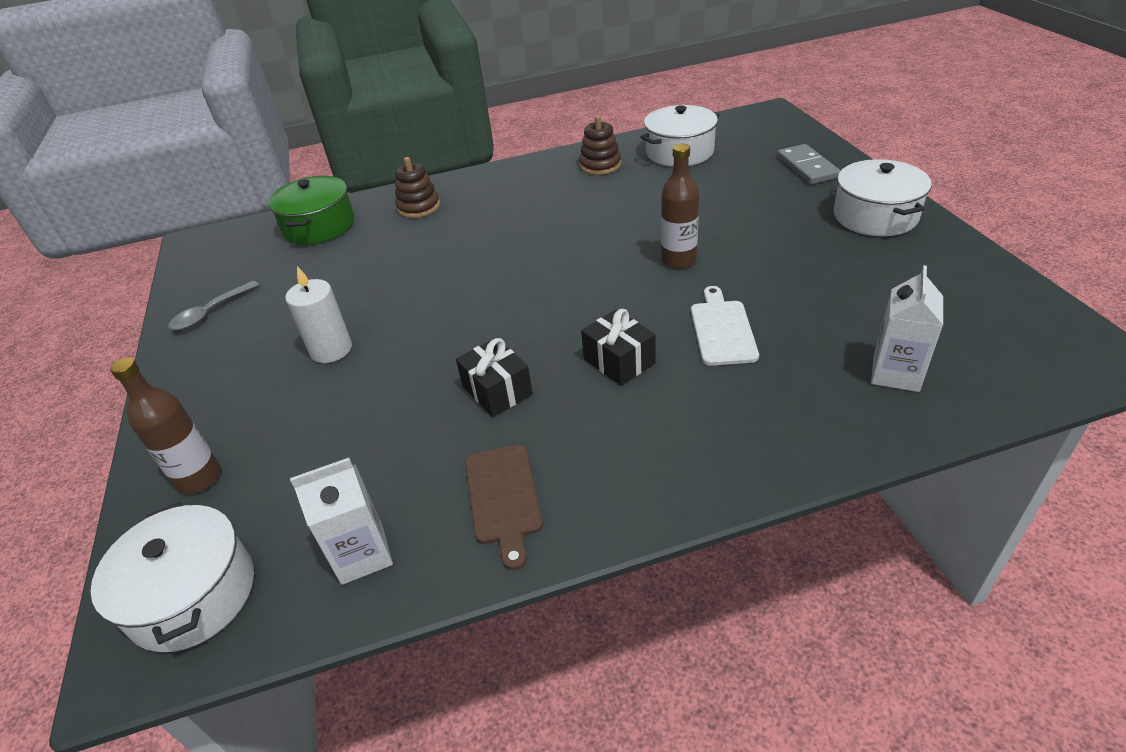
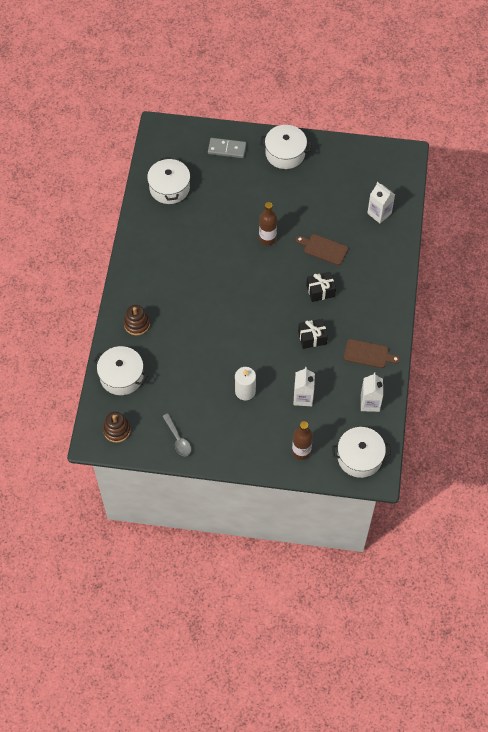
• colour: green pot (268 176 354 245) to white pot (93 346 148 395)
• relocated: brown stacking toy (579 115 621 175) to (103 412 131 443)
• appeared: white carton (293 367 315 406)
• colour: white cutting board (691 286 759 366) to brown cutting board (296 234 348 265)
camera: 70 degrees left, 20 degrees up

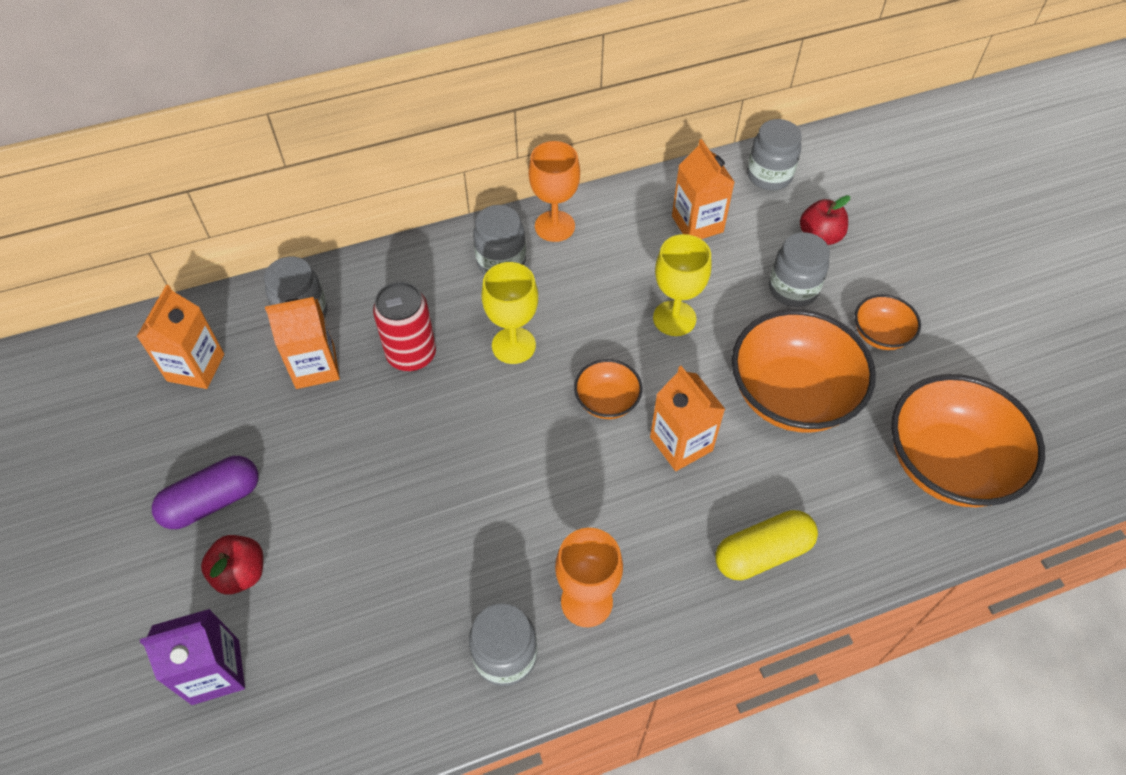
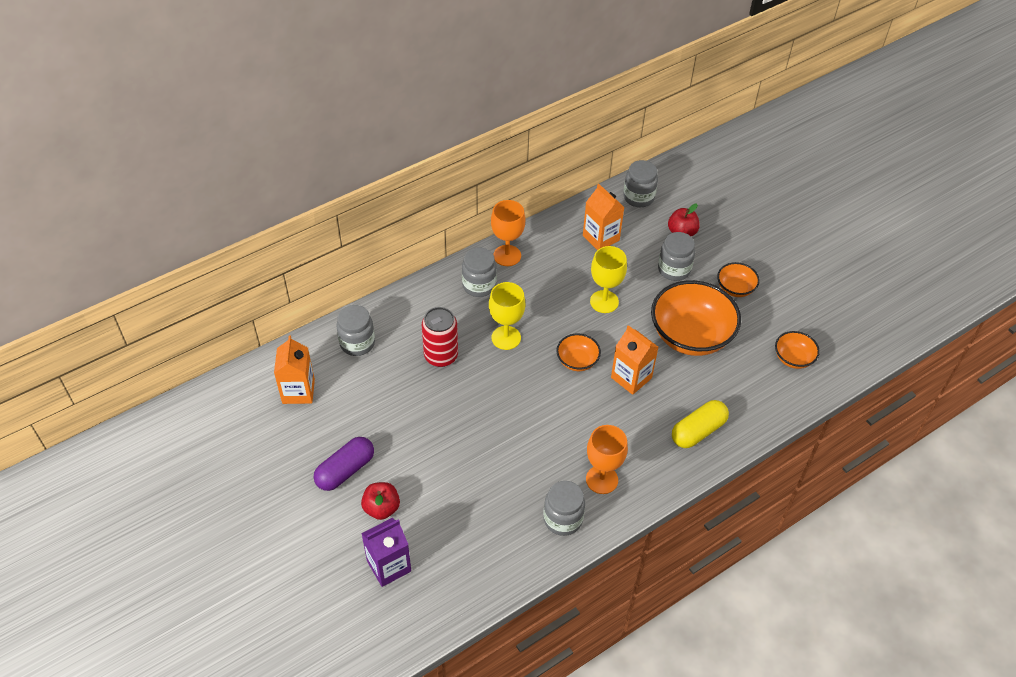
• size: orange bowl (891 374 1045 507) = (775 331 820 369) x0.49
• missing: orange carton (265 297 340 389)
camera: 15 degrees left, 5 degrees down

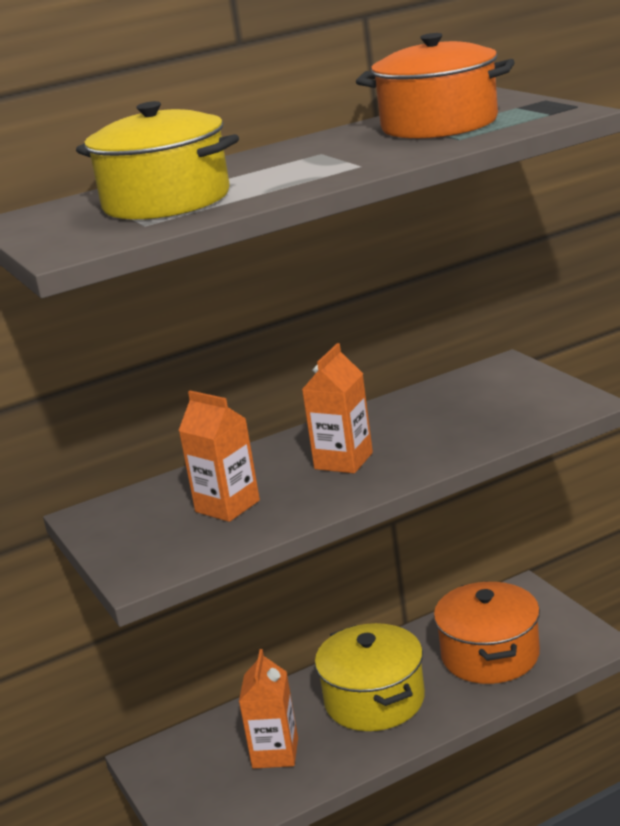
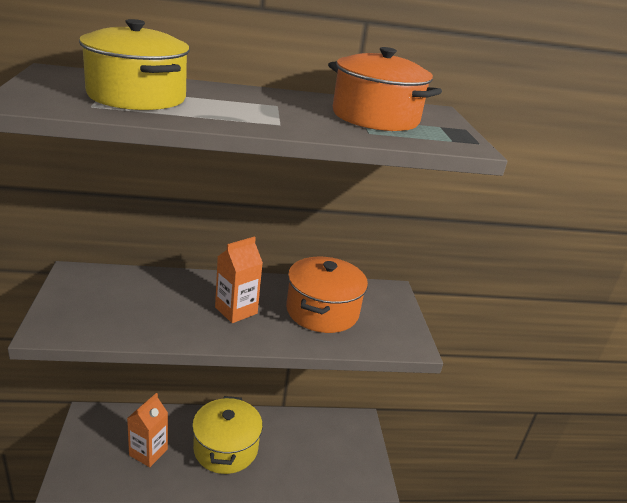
• relocated: orange pot (434 581 540 684) to (286 257 368 333)
• missing: orange carton (178 391 260 522)
camera: 15 degrees right, 5 degrees up

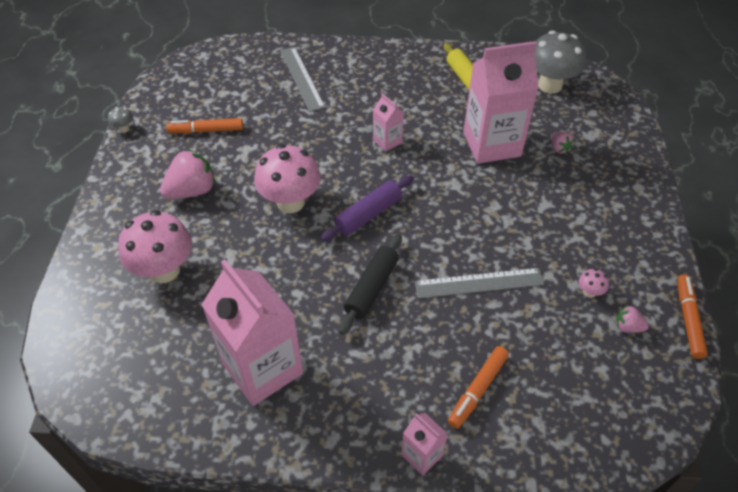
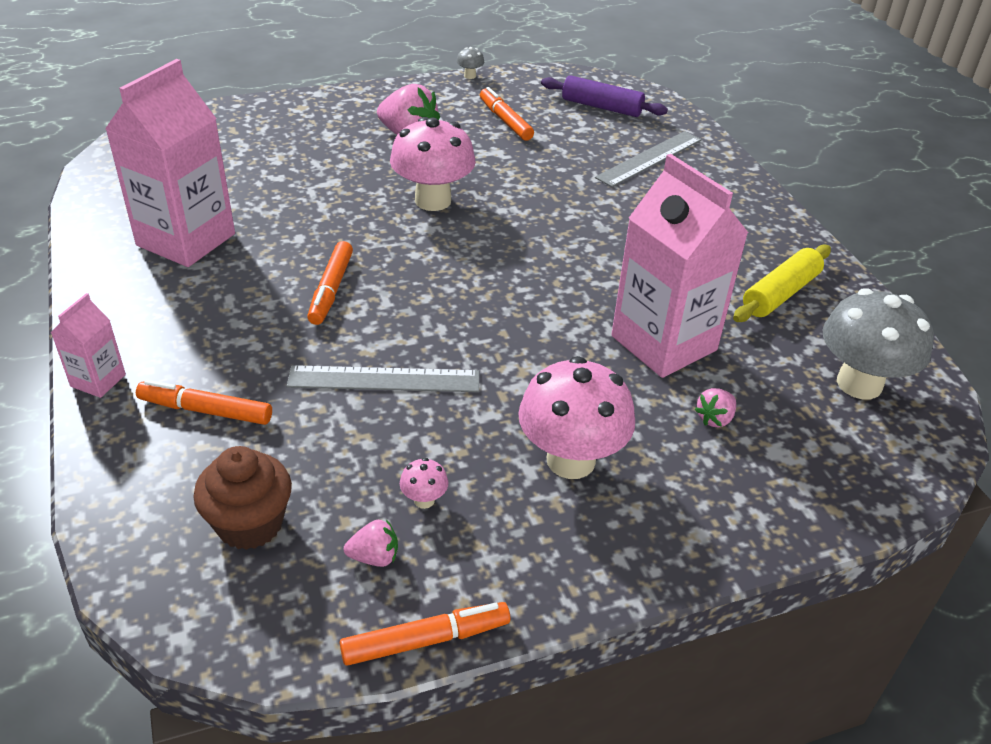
• appeared: brown cupcake (193 446 292 550)
• spun: grey ruler (415 268 544 299) = (286 365 479 392) 60 degrees counterclockwise
• exchanged: black rolling pin (339 234 402 335) to orange marker (307 241 353 325)
• spun: pink strawberry (615 306 649 333) = (344 519 398 567) 90 degrees clockwise
• relocated: pink mushroom (118 210 192 283) to (518 356 635 479)
• relocated: purple rolling pin (321 176 414 242) to (541 75 668 117)
• missing: pink carton (373 93 404 152)
camera: 65 degrees right, 10 degrees down

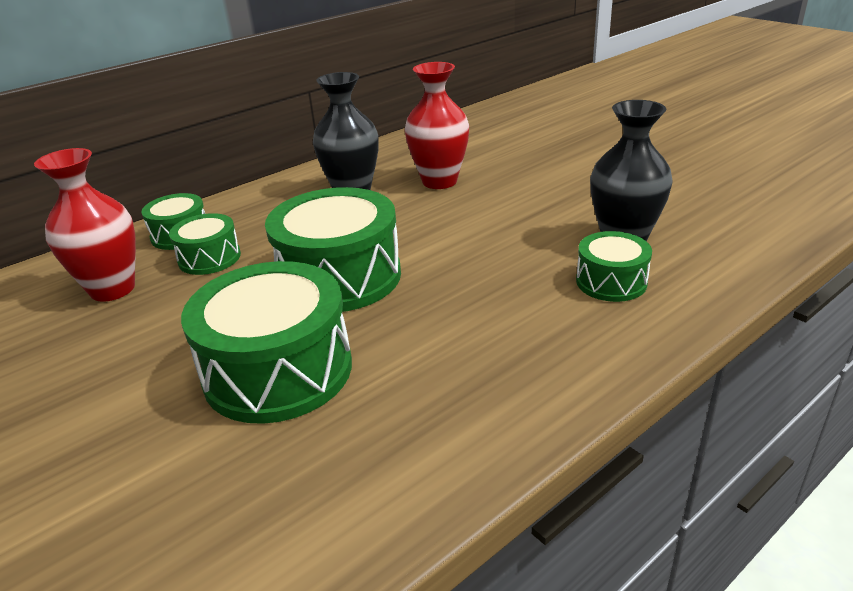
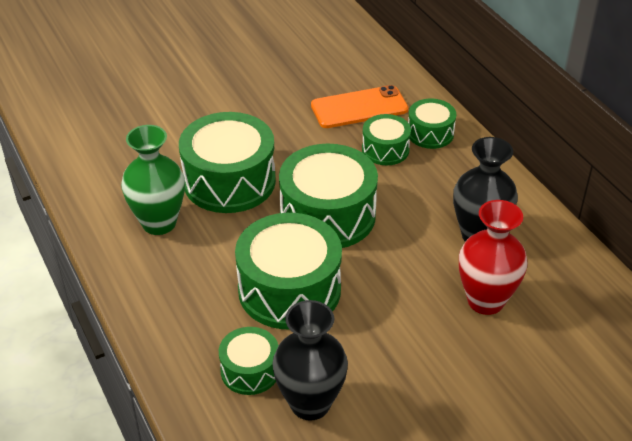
• appeared: green vase (121 125 185 235)
• appeared: green drum (235 213 342 329)
• exchanged: red vase (34 148 136 302) to orange phone (311 85 409 128)
camera: 100 degrees right, 10 degrees up

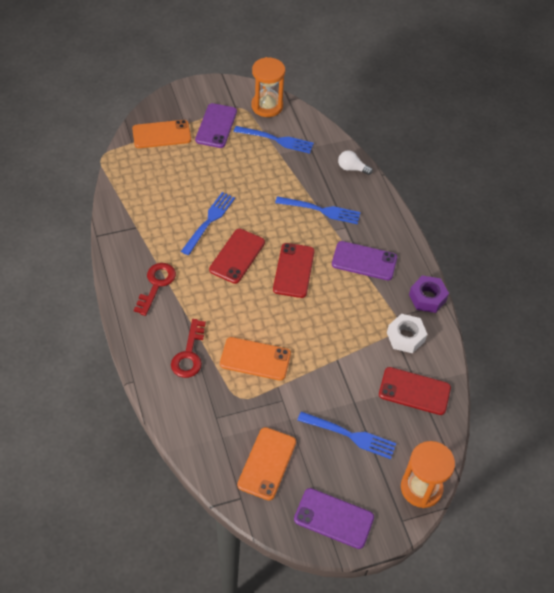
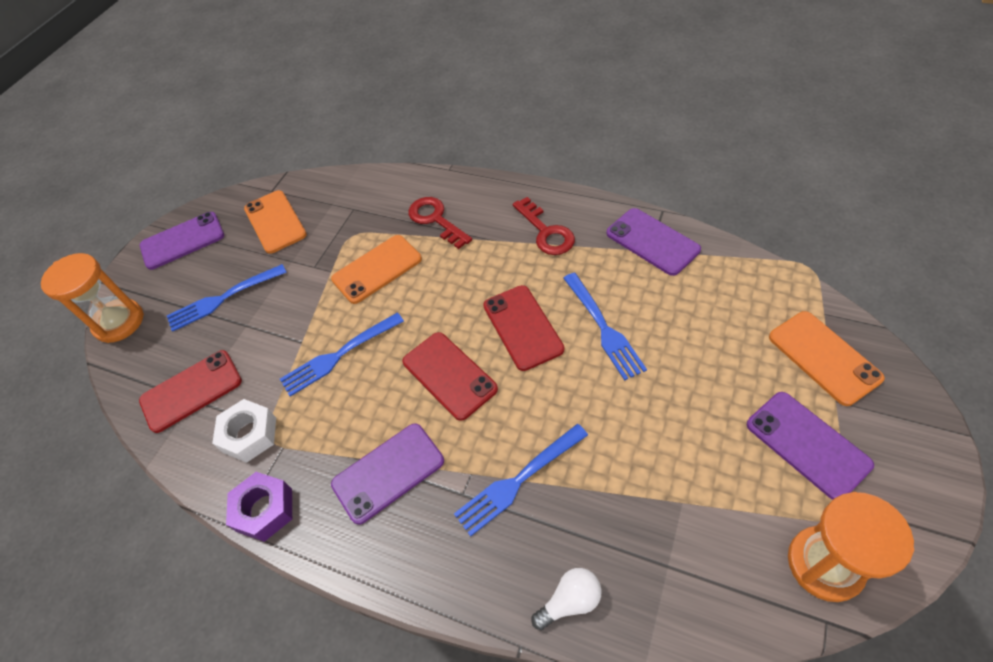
• relocated: blue fork (234 126 314 154) to (280 312 404 397)
• appeared: purple phone (607 208 701 276)
• spun: orange phone (132 120 191 148) = (769 311 885 406) 60 degrees counterclockwise
camera: 140 degrees right, 0 degrees up

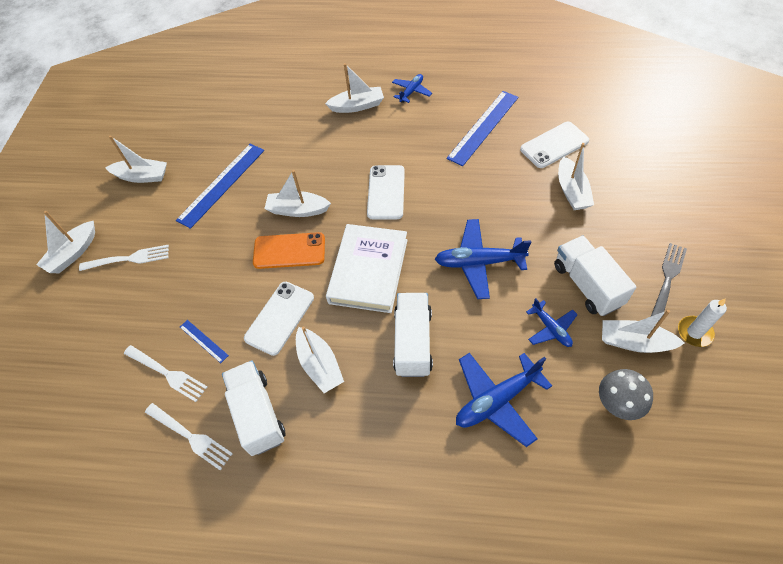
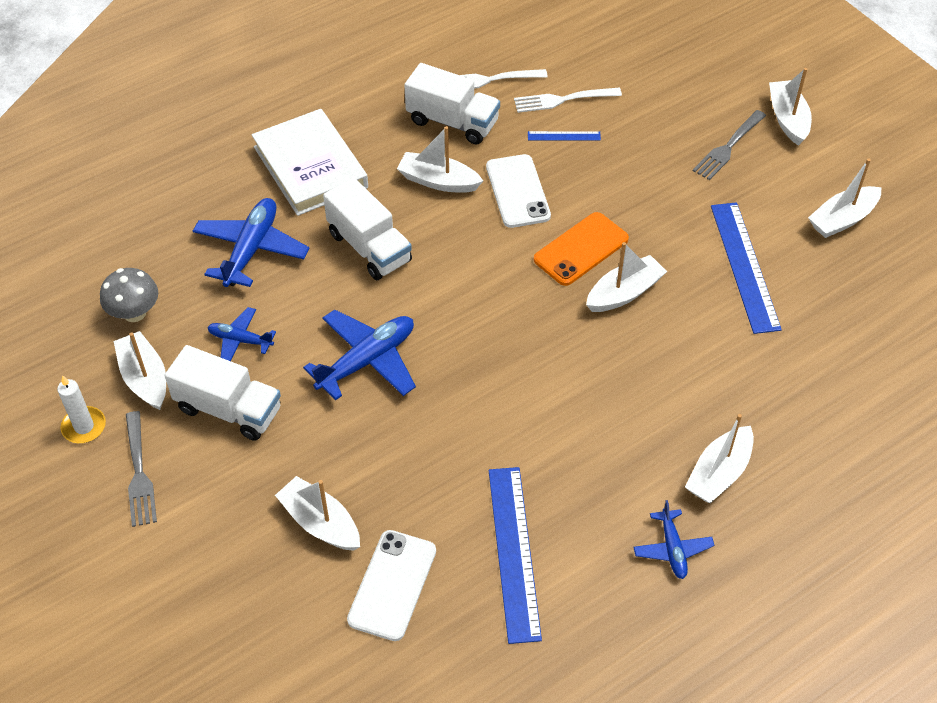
• spun: white boat (602 310 684 353) = (113 331 166 410) 90 degrees counterclockwise
• relocated: white book (326 224 408 313) to (252 109 368 216)
• colour: white fork (79 245 169 271) to grey fork (693 110 766 180)
• missing: white phone (367 165 405 219)
camera: 135 degrees right, 5 degrees down

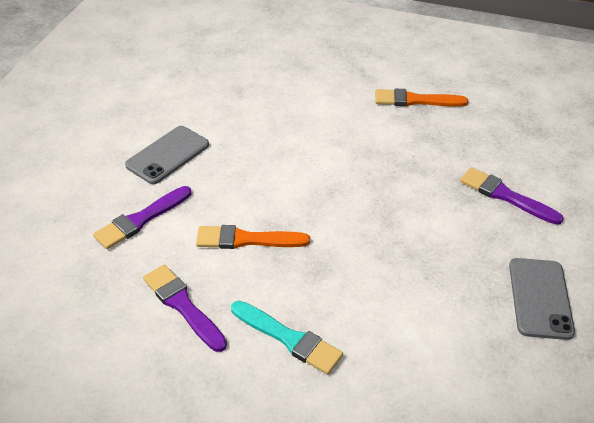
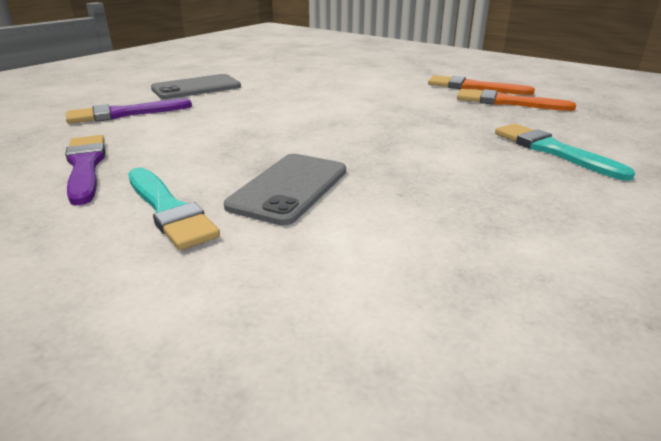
• relocated: grey phone (509 258 575 340) to (224 154 346 226)
• relocated: orange brush (196 225 310 249) to (457 89 576 111)
• colour: purple brush (460 167 564 225) to turquoise brush (495 123 635 181)
camera: 20 degrees right, 15 degrees down

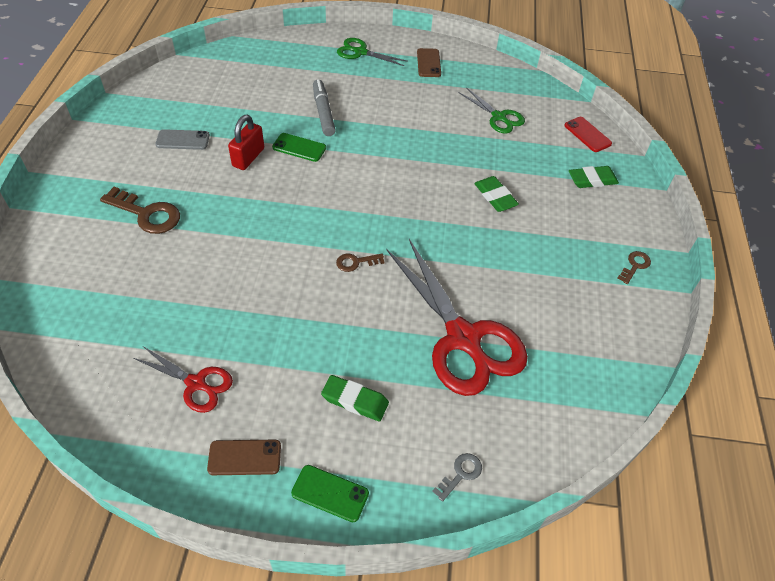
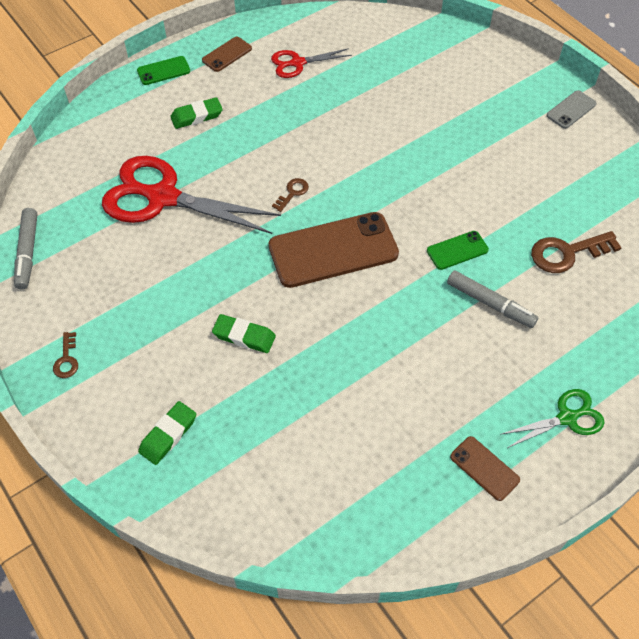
• appeared: grey marker (14 208 38 290)
• appeared: brown phone (269 212 399 288)
• relocated: brown key (100 187 180 234) to (531 231 622 273)
• relocated: grey phone (155 129 210 150) to (547 90 597 129)
• missing: red padlock (228 115 264 170)
• missing: grey key (432 453 482 502)
• missing: green scissors (459 87 525 134)
• missing: red phone (564 117 612 152)
camera: 140 degrees right, 5 degrees up

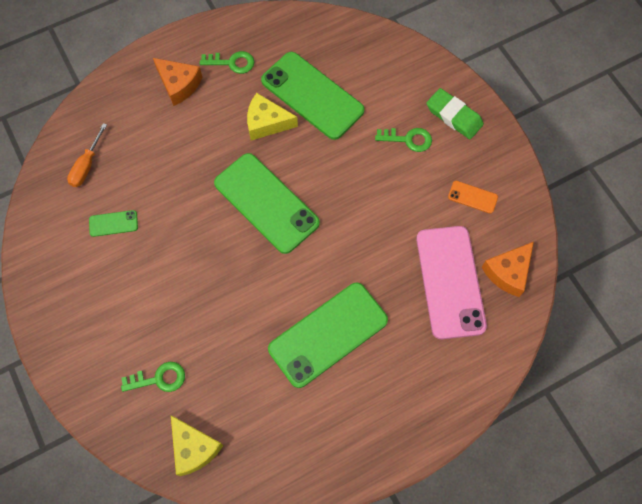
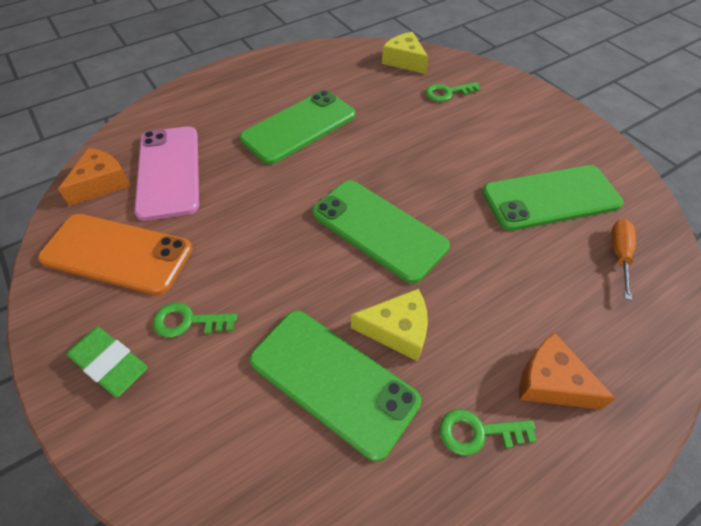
• size: orange phone (448 181 498 214) = (38 214 193 295) x2.33
• size: green phone (89 210 138 237) = (482 165 623 231) x2.33
camera: 175 degrees right, 15 degrees down

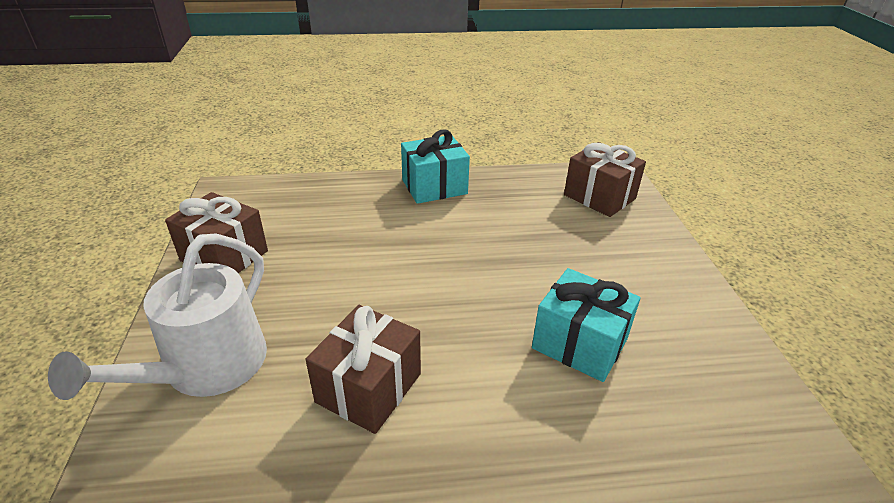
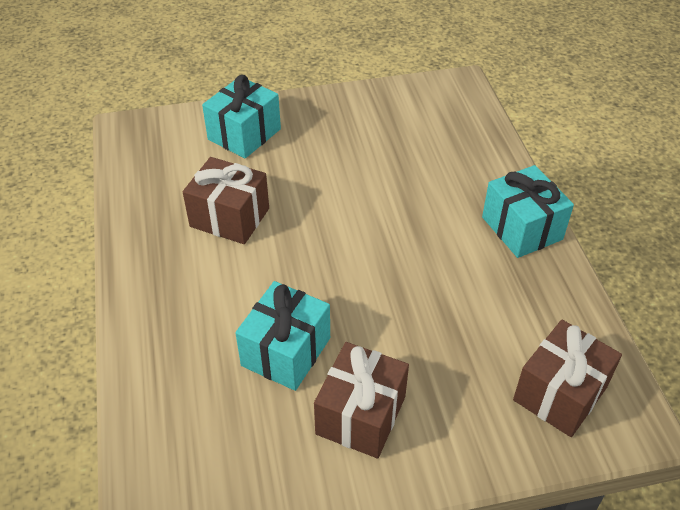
• exchanged: white watering can (48 234 267 400) to turquoise gift (202 75 281 158)
• relocated: brown gift (165 192 268 273) to (314 342 409 459)
camera: 85 degrees right, 10 degrees up

